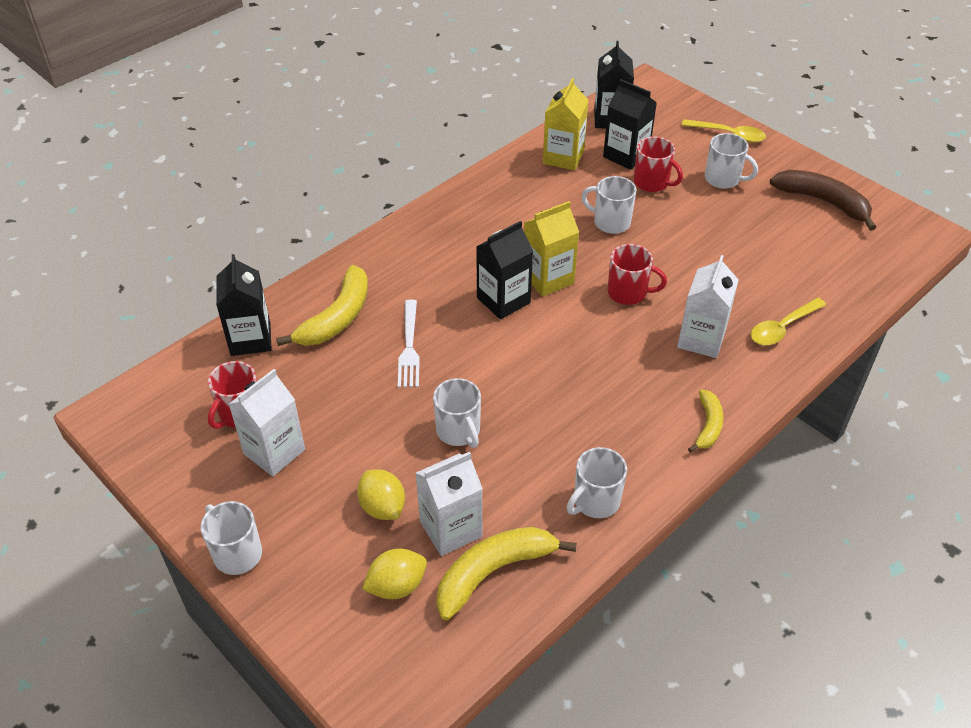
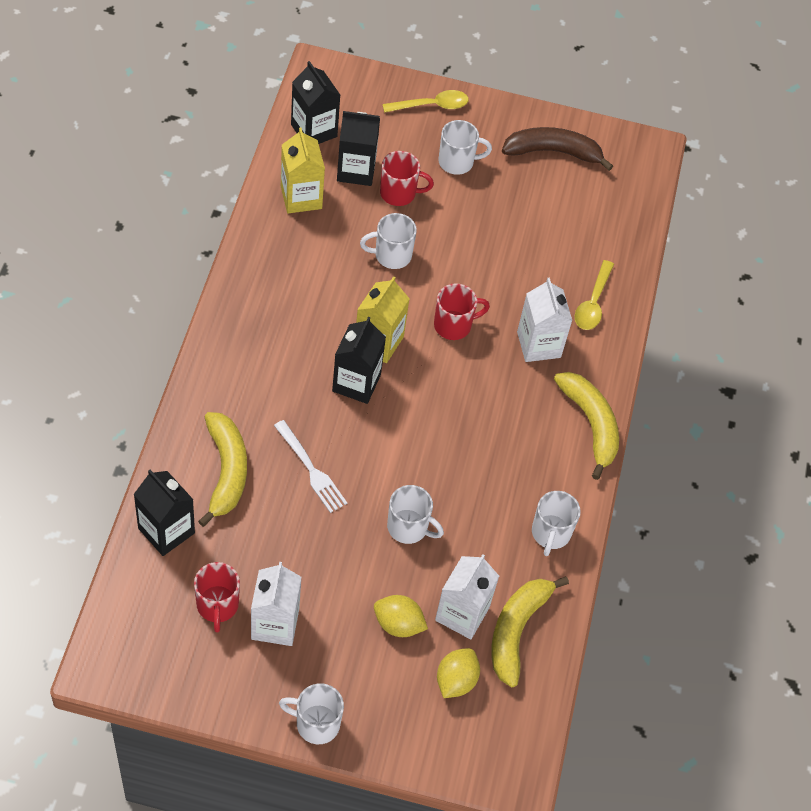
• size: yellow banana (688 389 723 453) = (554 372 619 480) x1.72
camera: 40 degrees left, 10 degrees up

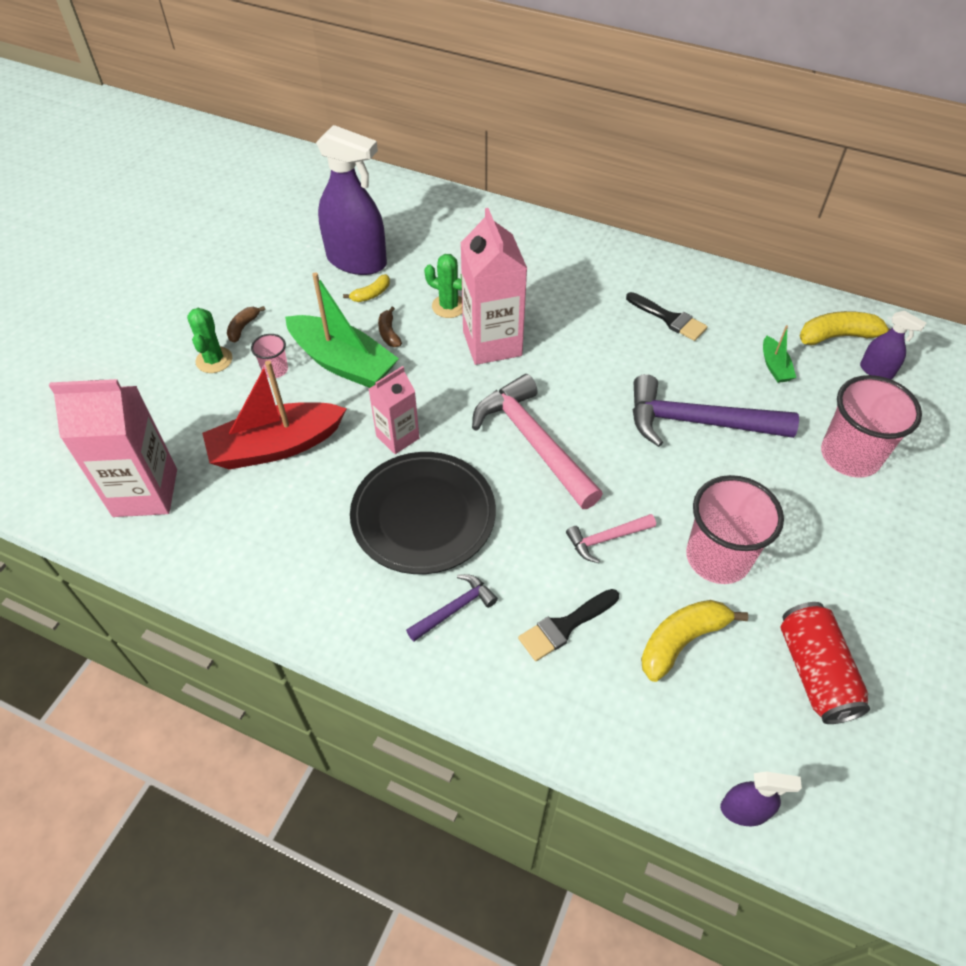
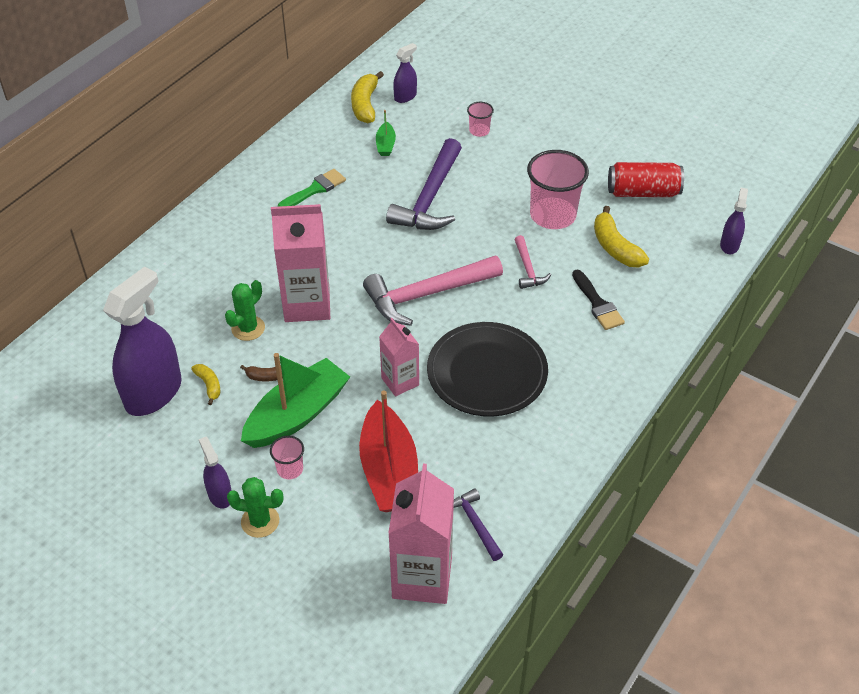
• exchanged: brown banana (227 306 266 343) to purple spray bottle (199 437 232 509)
• colour: black brush (626 292 708 341) to green brush (278 169 346 207)
• spun: green boat (763 325 796 383) = (376 110 396 156) 90 degrees clockwise
• relocated: purple hammer (406 574 498 642) to (453 488 504 561)
• size: pink cup (821 375 922 478) = (467 102 494 137) x0.47
camera: 80 degrees left, 5 degrees down

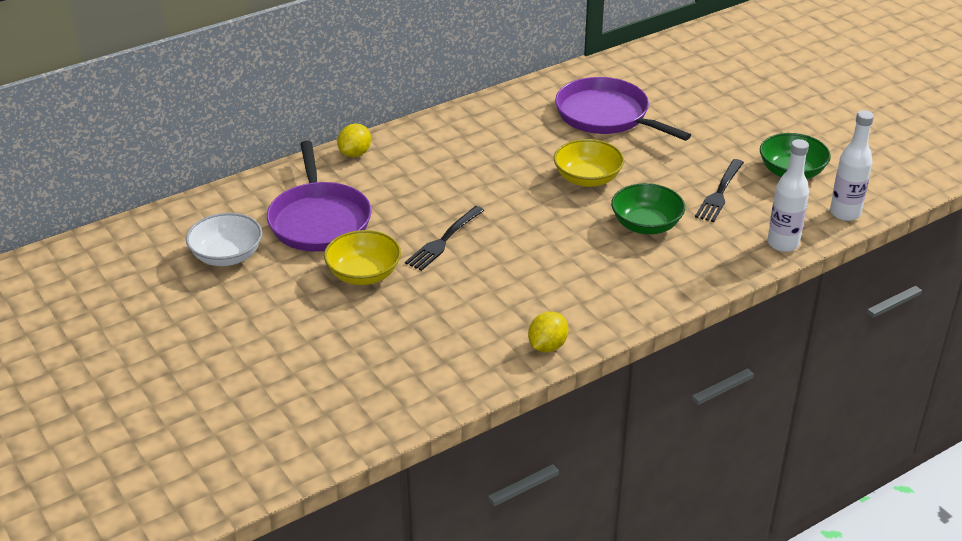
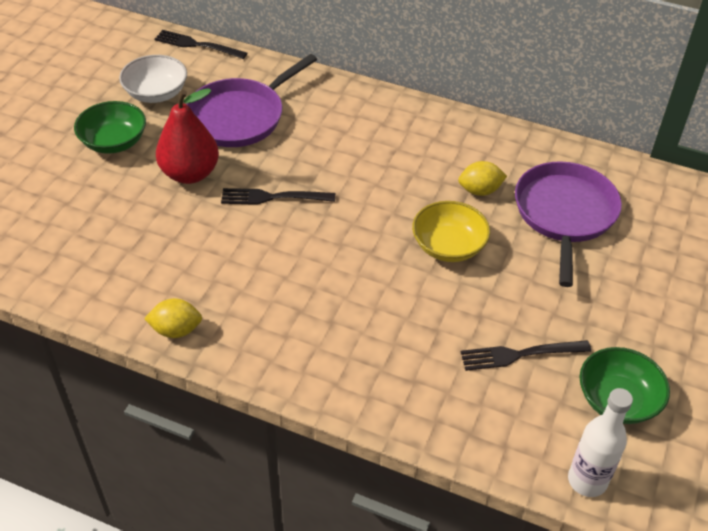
• relocated: green bowl (611 183 685 234) to (74 101 146 154)
• appeared: black fork (155 30 247 59)
• exchanged: yellow bowl (324 230 401 285) to red pear (156 88 219 184)
• relocated: yellow lemon (337 123 371 157) to (458 161 507 196)
• missing: white bottle (767 139 809 252)
camera: 55 degrees right, 10 degrees up

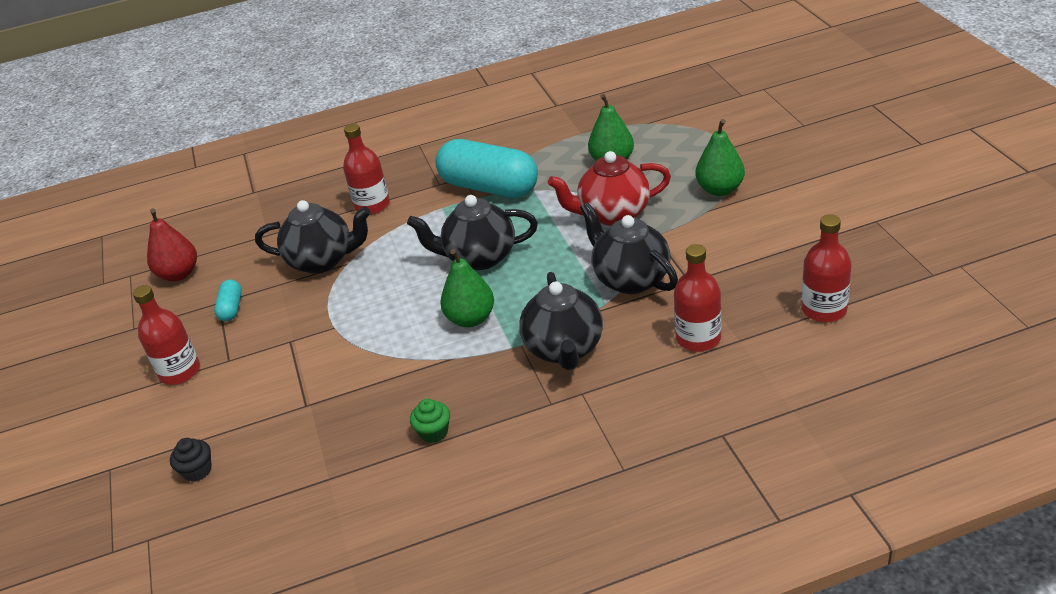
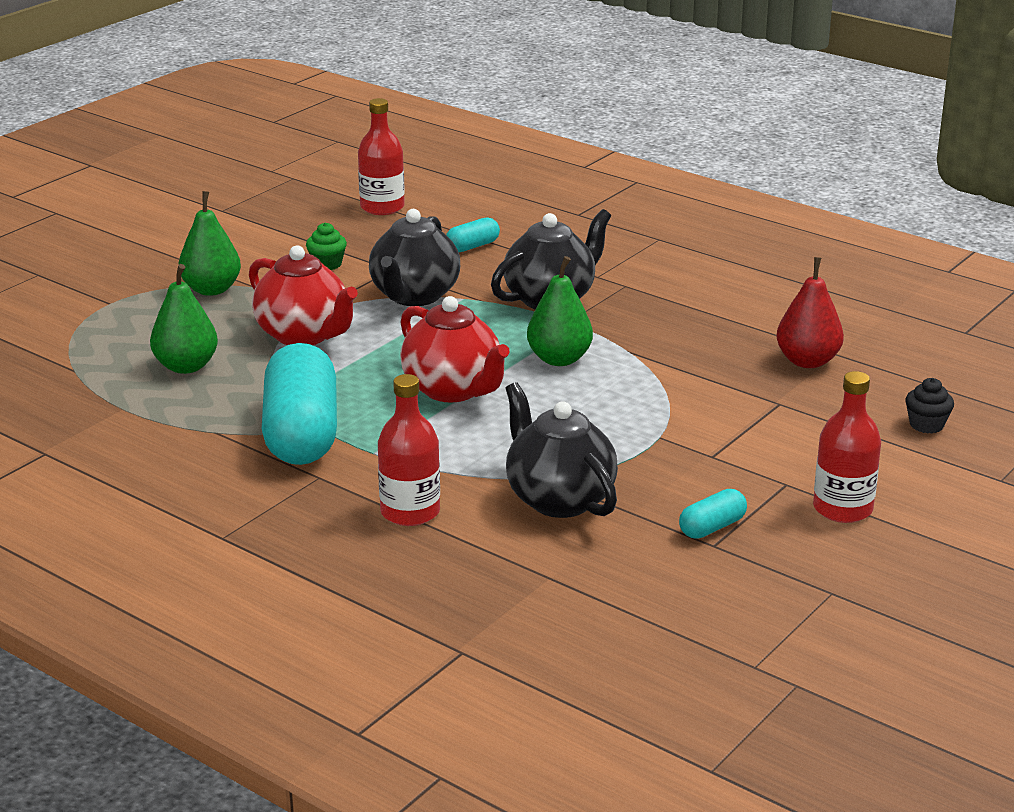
• relocated: green cupcake (410 399 450 443) to (306 222 347 270)
• colour: black teapot (407 195 538 270) to red teapot (400 296 510 403)
• exchanged: red bottle (674 244 722 352) to turquoise capsule (446 217 500 252)
• relocated: red pear (147 208 197 281) to (776 257 844 368)
camera: 130 degrees left, 10 degrees down

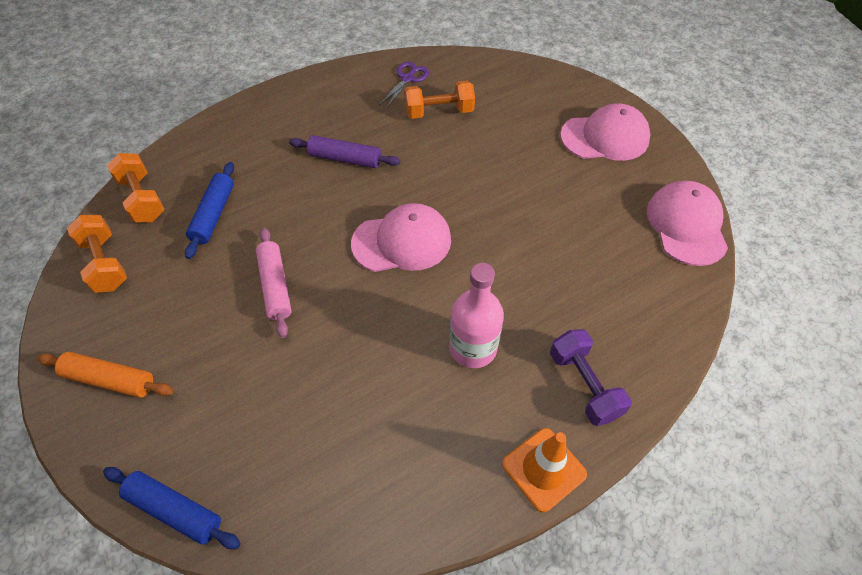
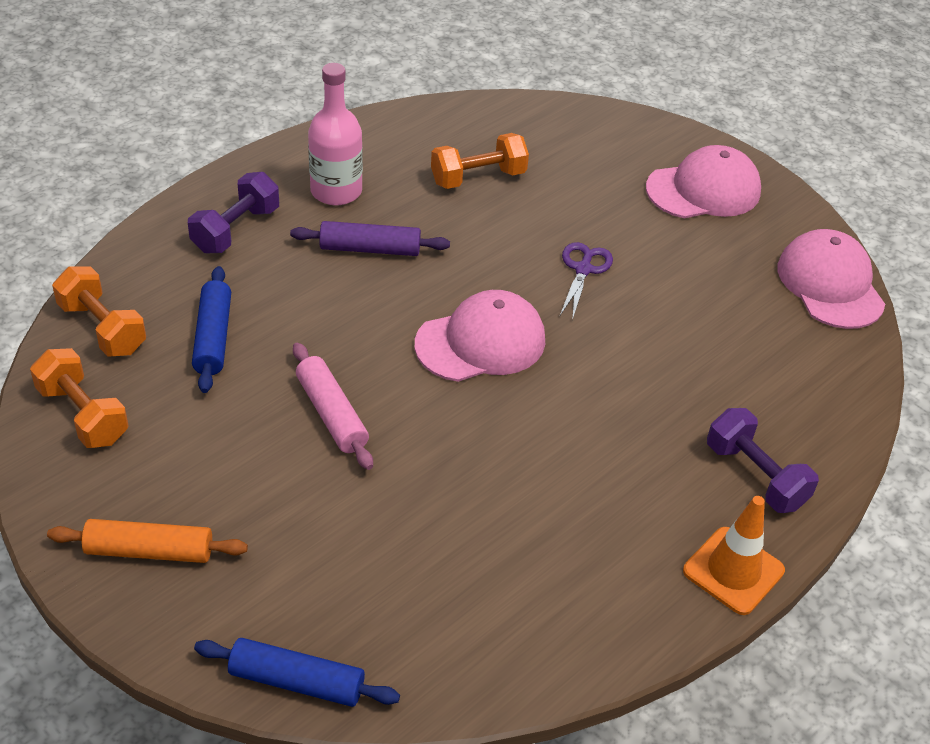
• appeared: purple dumbbell (188 172 279 253)
• relocated: pink bottle (449 263 504 368) to (308 63 363 205)
• relocated: purple scissors (379 62 429 109) to (560 242 613 320)
camera: 15 degrees left, 10 degrees down

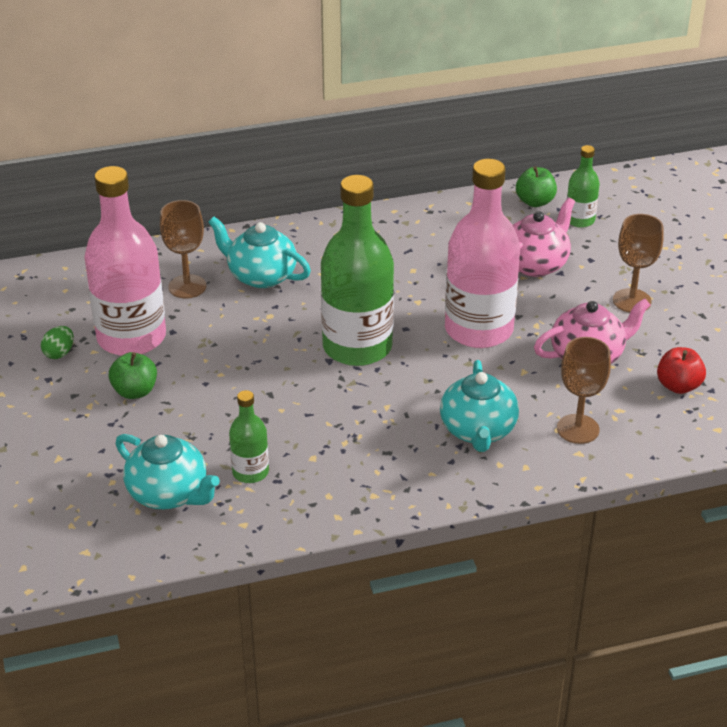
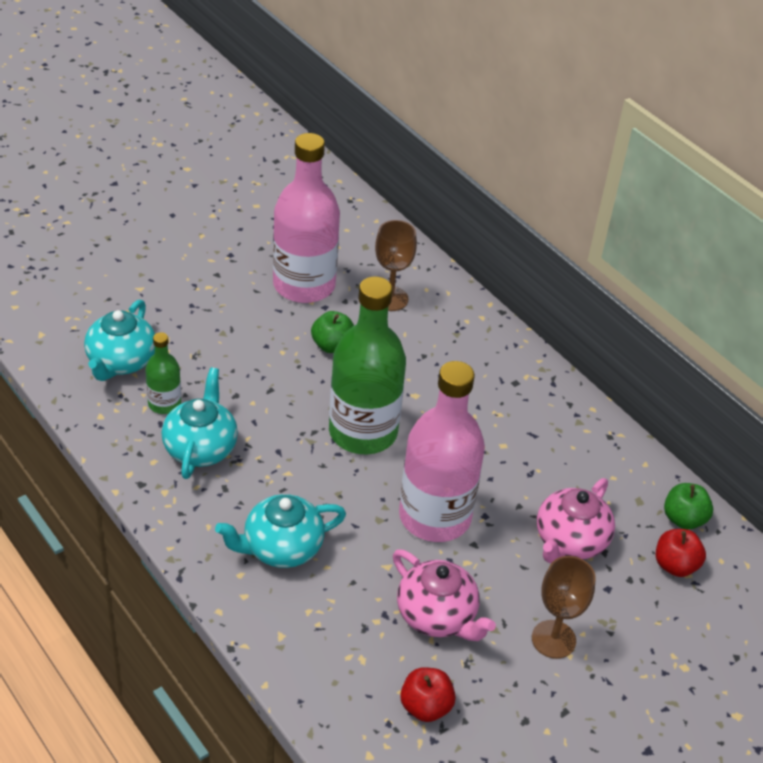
• relocated: turquoise teapot (208 217 311 288) to (162 368 238 479)
• relocated: green apple (109 352 157 399) to (311 311 354 353)
• spun: pink teapot (513 198 575 277) = (537 478 615 563) 105 degrees clockwise
• exchanged: green bottle (567 145 600 228) to red apple (656 529 706 577)
• missing: green egg (41 326 74 359)
• missing: brown goblet (557 337 611 444)
camera: 65 degrees right, 5 degrees up

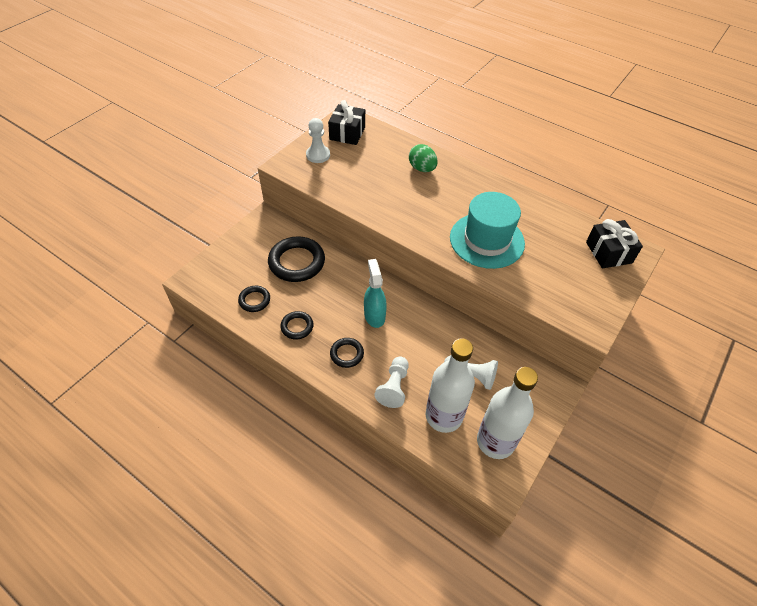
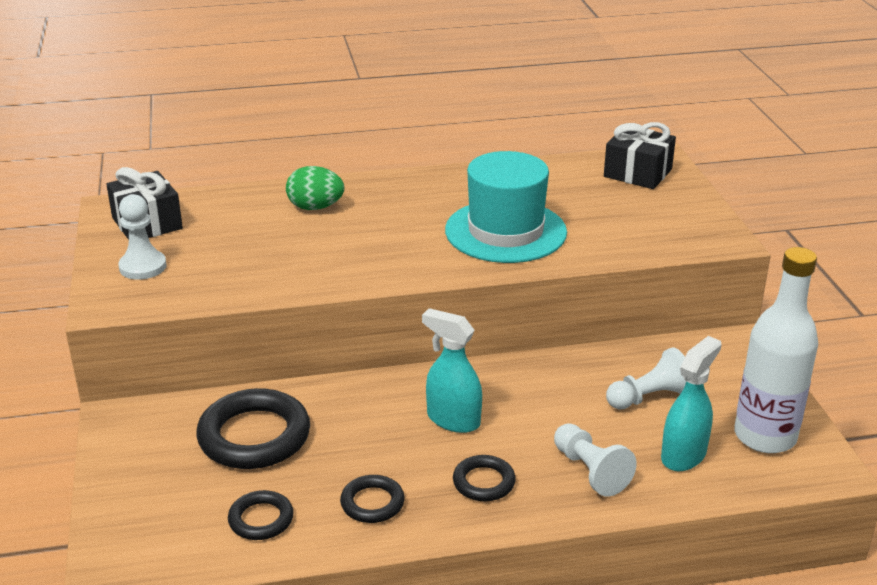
• exchanged: white bottle (426 338 475 433) to turquoise spray bottle (661 336 722 471)
camera: 45 degrees left, 20 degrees down

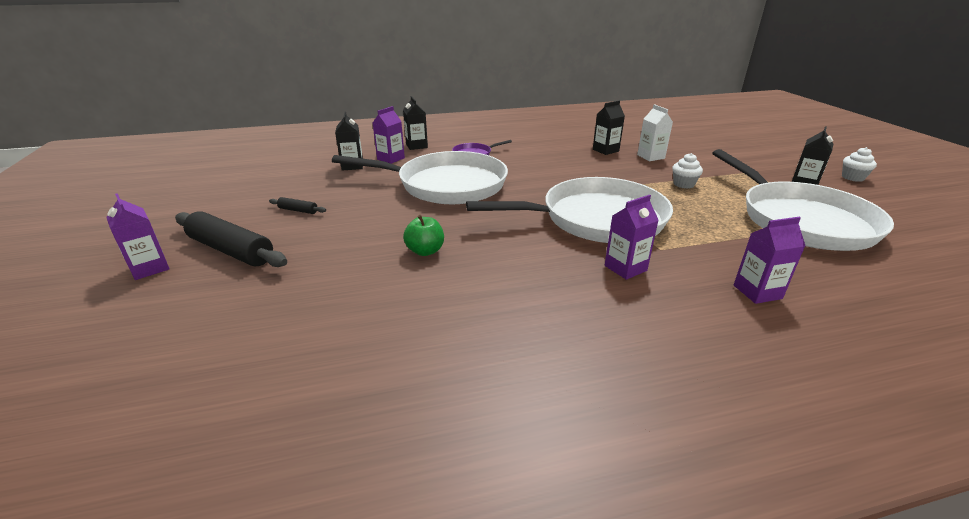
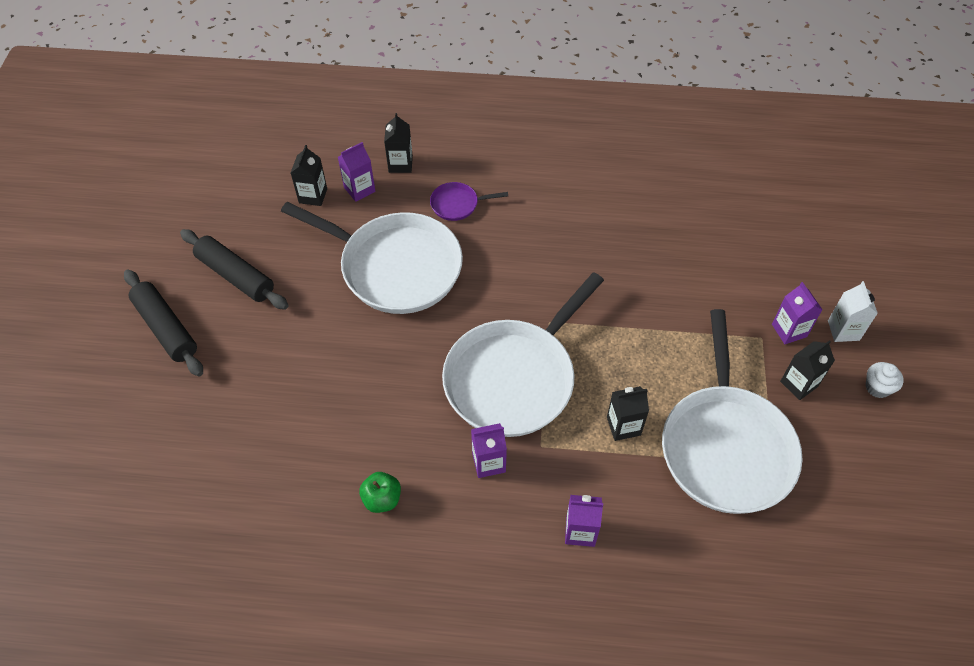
• size: black rolling pin (269 197 326 214) = (180 229 289 310) x2.23
• relocated: green apple (403 215 444 256) to (359 472 401 513)
• spun: white pan (466 177 673 243) = (442 272 604 437) 120 degrees clockwise
• relocated: black carton (593 100 625 155) to (607 386 649 441)
• relocated: purple carton (106 193 170 280) to (772 282 822 344)
• relocated: white carton (637 104 673 161) to (828 281 878 342)
• missing: white cupcake (672 153 703 189)
camera: 20 degrees right, 25 degrees up

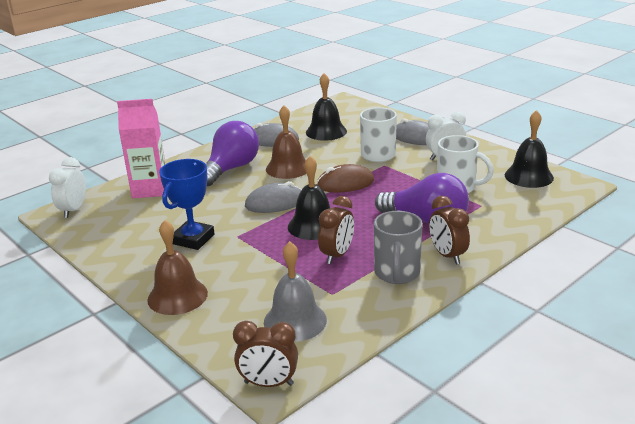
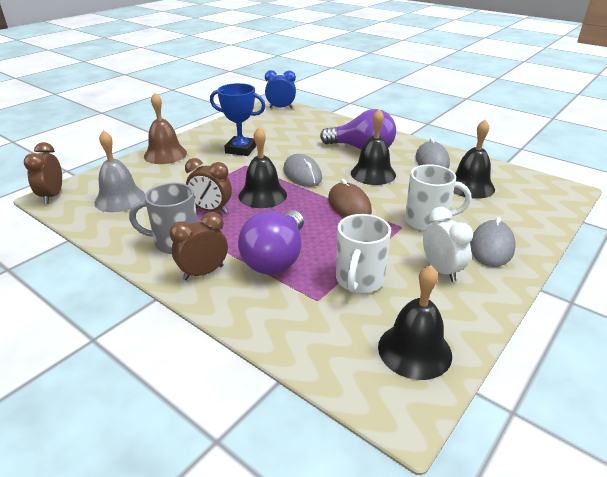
• colour: white clock (49 157 86 218) to blue clock (265 70 296 108)
• colour: brown bell (266 105 307 179) to black bell (351 109 396 185)
• missing: pink carton (117 99 165 198)
camera: 80 degrees right, 5 degrees up

